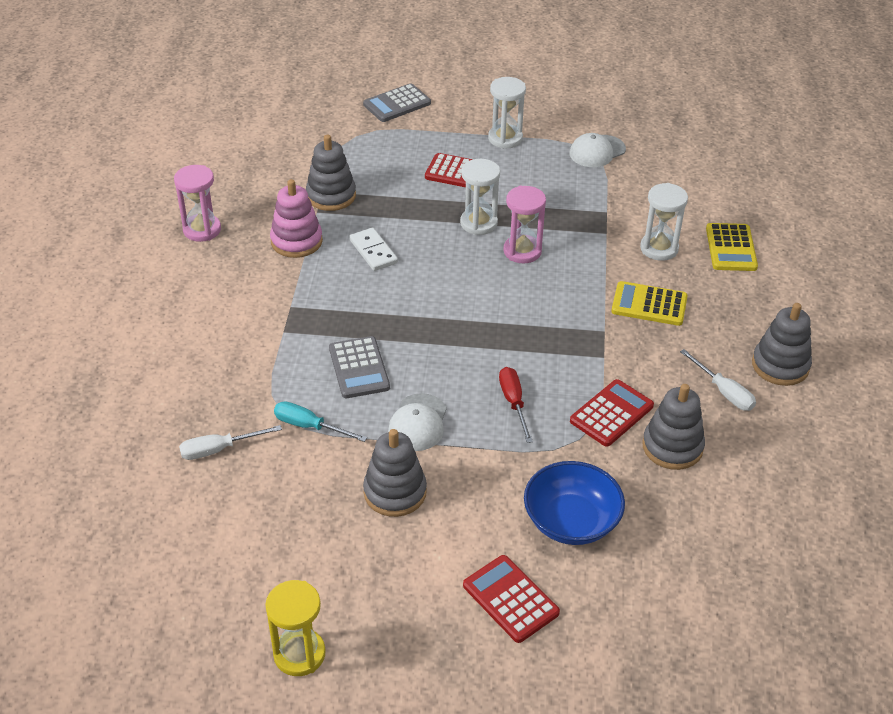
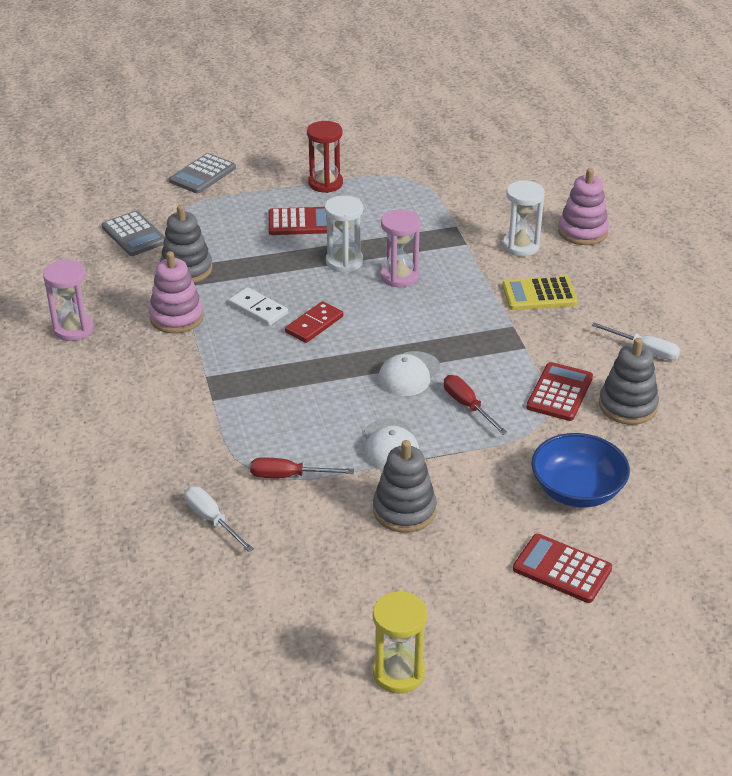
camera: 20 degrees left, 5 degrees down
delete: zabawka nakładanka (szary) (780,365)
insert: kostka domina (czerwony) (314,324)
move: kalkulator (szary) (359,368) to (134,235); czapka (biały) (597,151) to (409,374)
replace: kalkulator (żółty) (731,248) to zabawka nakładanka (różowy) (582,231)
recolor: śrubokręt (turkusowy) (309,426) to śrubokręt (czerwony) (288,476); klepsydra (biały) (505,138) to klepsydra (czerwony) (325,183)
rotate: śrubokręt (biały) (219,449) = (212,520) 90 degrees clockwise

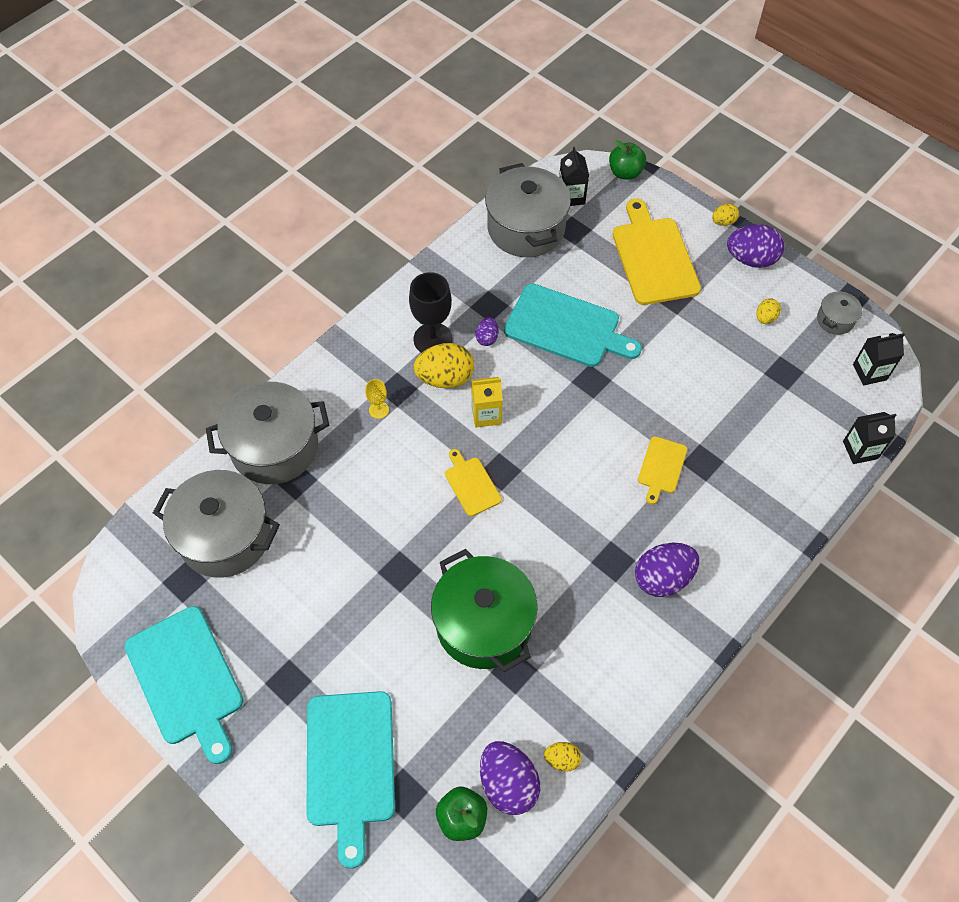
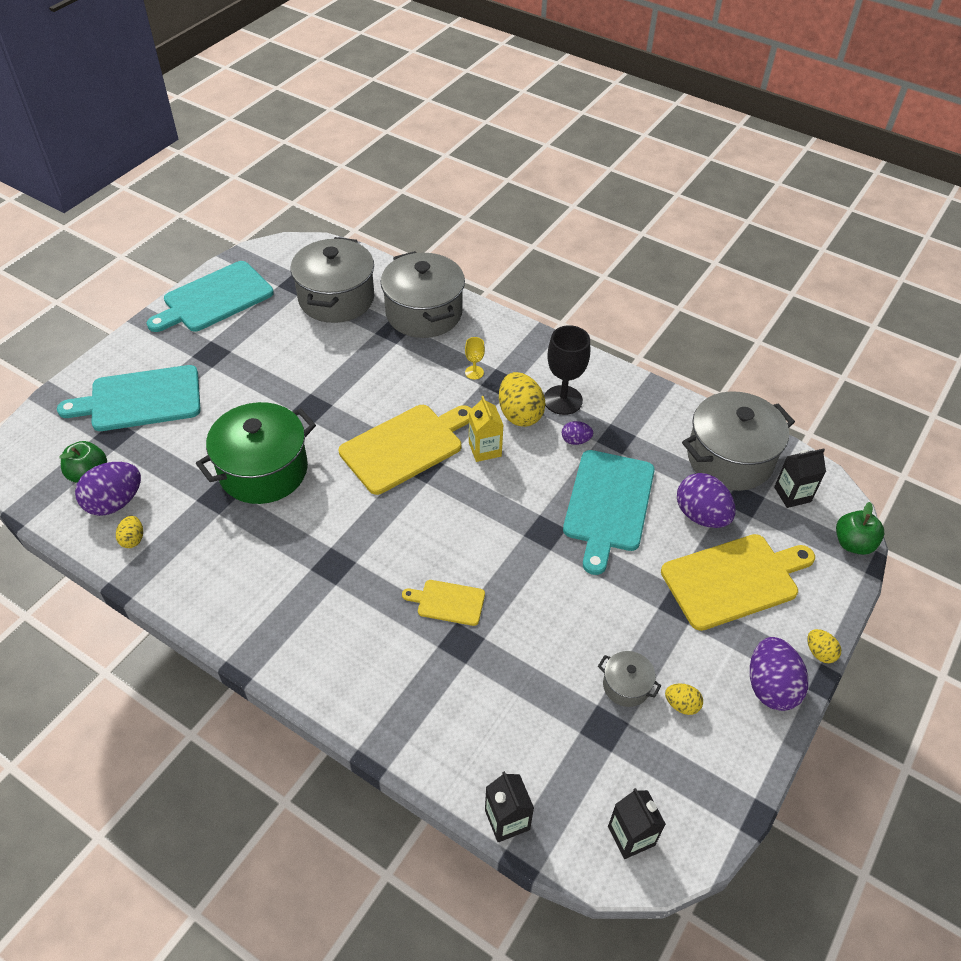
camera: 80 degrees right, 10 degrees down
move: jajko (fioletowy) (662,578) to (701,515); garnek (szary) (835,320) to (626,686)
resize: deska do krojenia (żółty) (471,484) = (405,446) x1.95

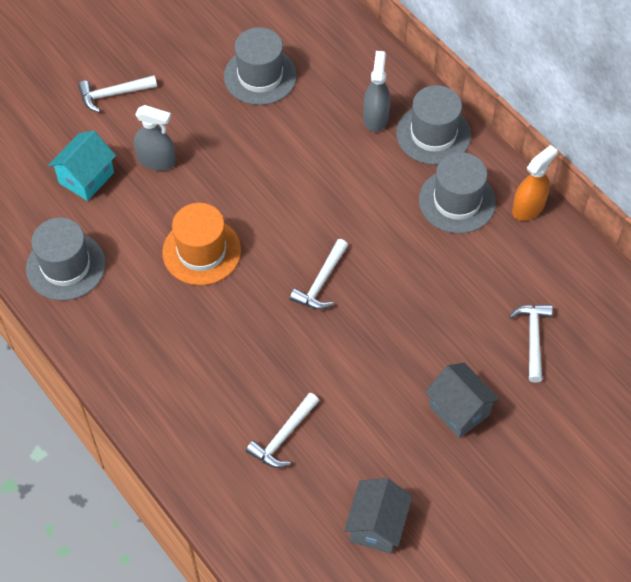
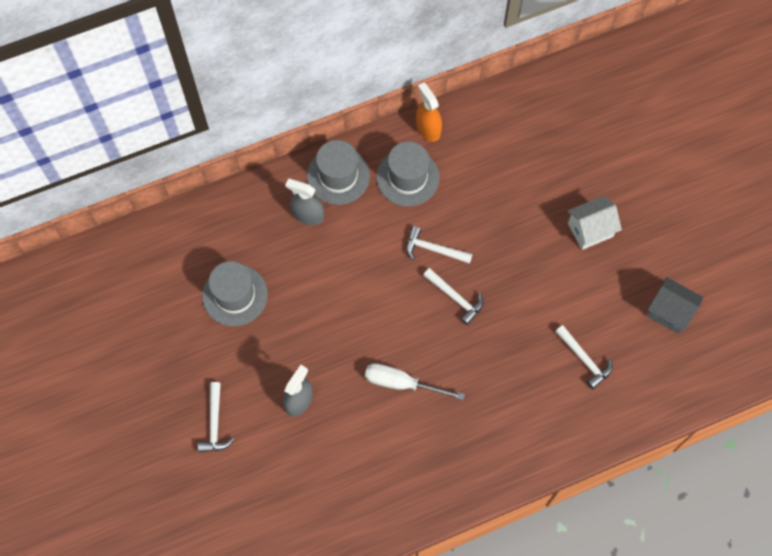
camera: 75 degrees left, 10 degrees up
delete: kapelusz (szary) (66,266); domek (turkusowy) (86,178)
move: młotek (biały) (533,338) to (433,249)
replace: kapelusz (pomarańczowy) (201,251) to śrubokręt (biały) (401,383)
recolor: domek (szary) (459,410) to domek (biały) (590,230)

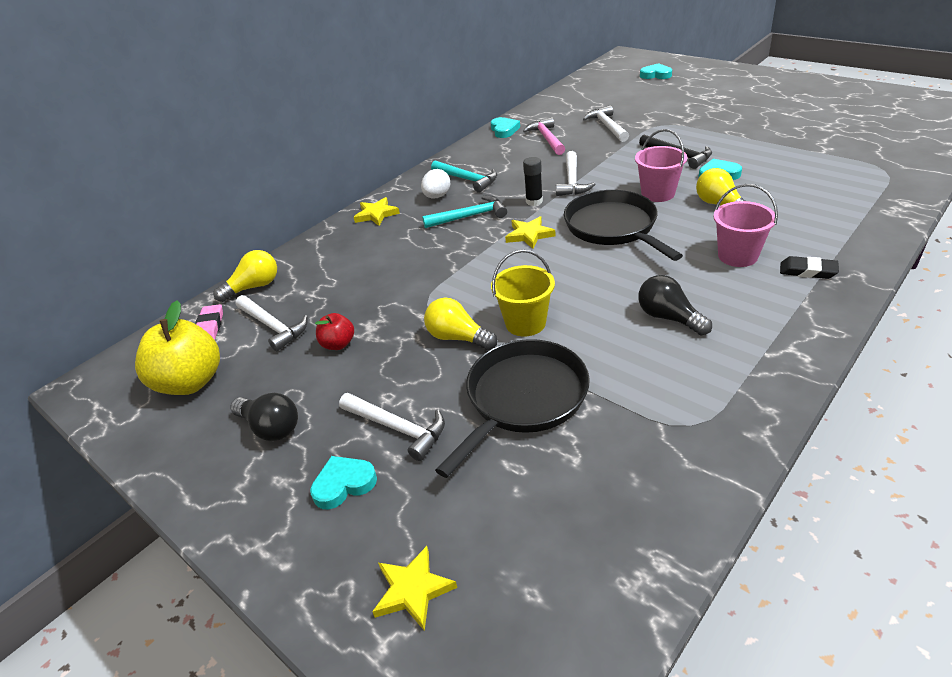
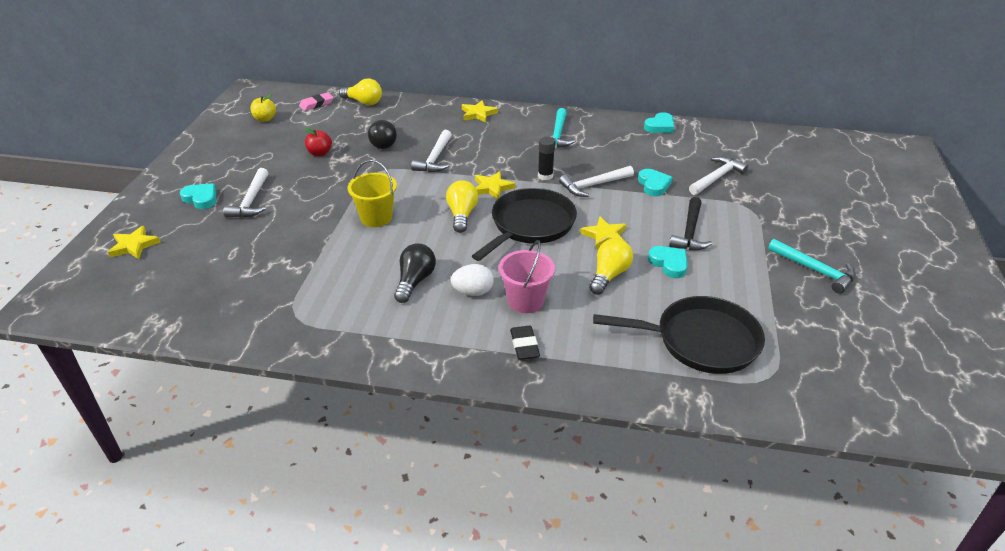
camera: 55 degrees right, 0 degrees up
delete: młotek (różowy) (546,139)
move: żarówka (czarny) (271,428) to (385,143); młotek (biały) (273,326) to (435,158); jajko (biały) (437,196) to (473,292); młotek (turkusowy) (469,216) to (815,270); żarówka (żółty) (458,338) to (462,215); patelnia (czarny) (523,399) to (700,341); serce (turkusowy) (656,75) to (653,185)
replace: wiadro (różowy) (658,193) to gwiazda (żółty) (605,236)
resize: jabłko (żółty) (190,382) = (265,119) x0.51

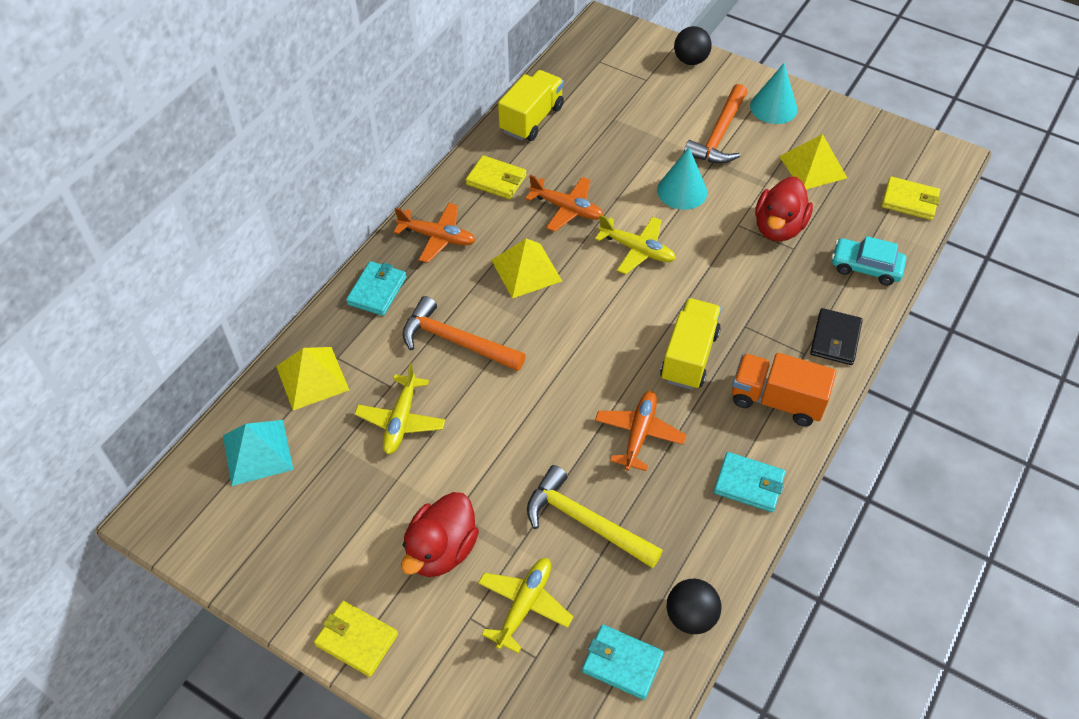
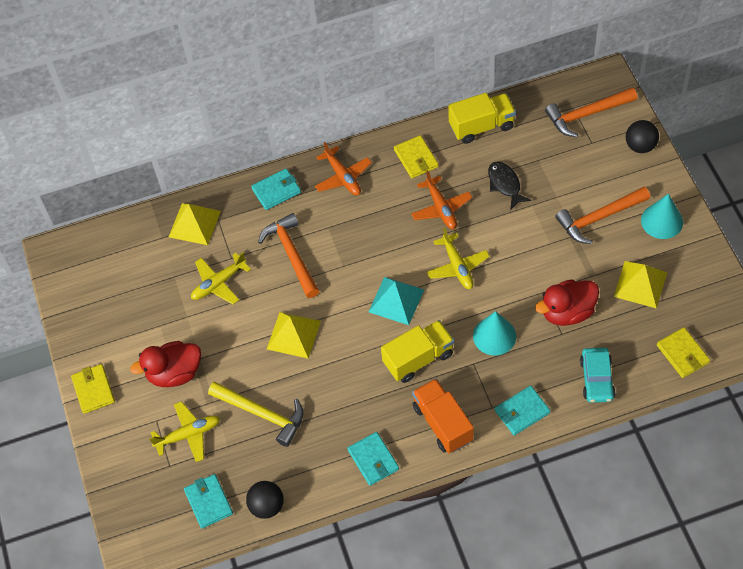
camera: 45 degrees right, 5 degrees up
delete: samolot (pomarańczowy) (639,434)
insert: ryba (czarny) (505,184); młotek (pomarańczowy) (587,114)
move: piramida (turkusowy) (257,452) to (396,300); piramida (żółty) (526,270) to (293,335); stożek (turkusowy) (682,191) to (494,336)
recolor: portfel (czarny) (835,339) to portfel (turkusowy) (522,412)
rotate: młotek (żółty) (585,522) = (262,414) 135 degrees clockwise; samochód (turkusowy) (865,267) = (596,379) 150 degrees counterclockwise

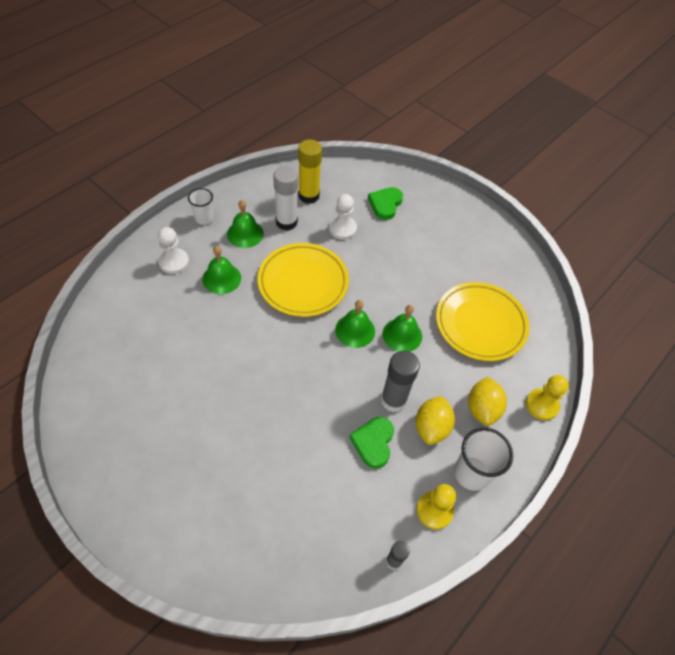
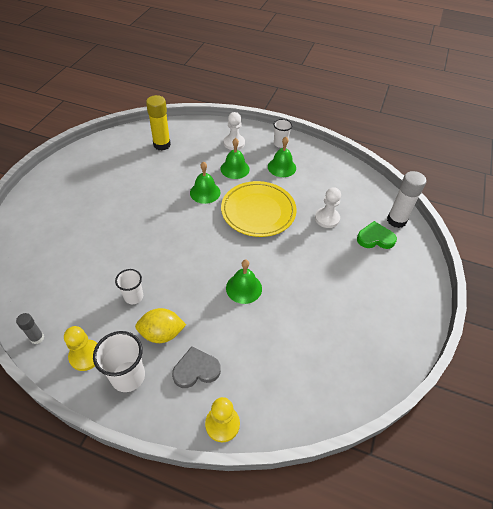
camera: 70 degrees right, 5 degrees down
delete: klej w sztyfcie (szary) (393,400); talerz (żółty) (480,324)
move: klej w sztyfcie (biały) (286,222) to (396,220); klej w sztyfcie (żółty) (309,196) to (162,145); dzwonek (zielony) (355,330) to (205,192)
replace: serce (zielony) (373,443) to szklanka (biały) (133,297); cytryna (żółty) (482,409) to serce (szary) (196,370)

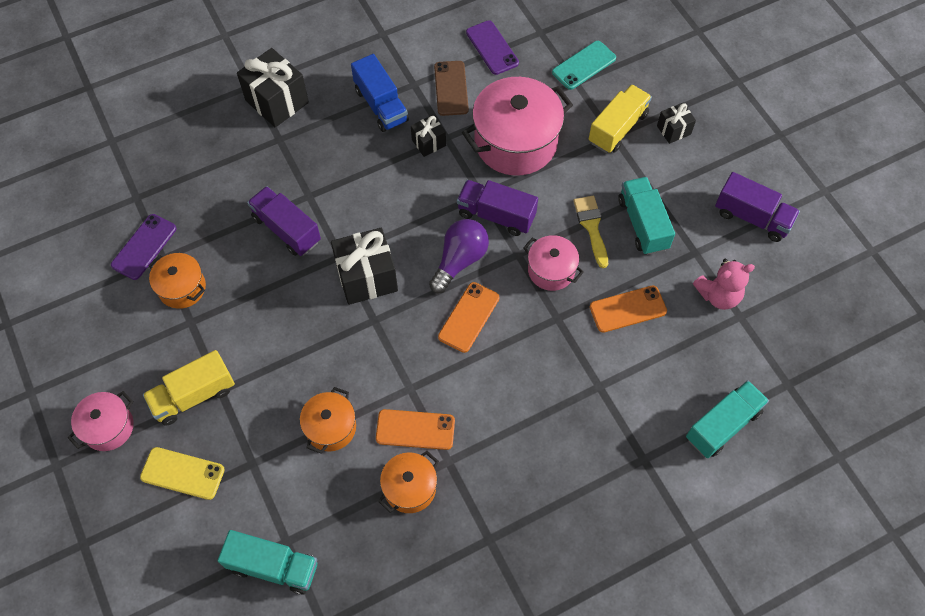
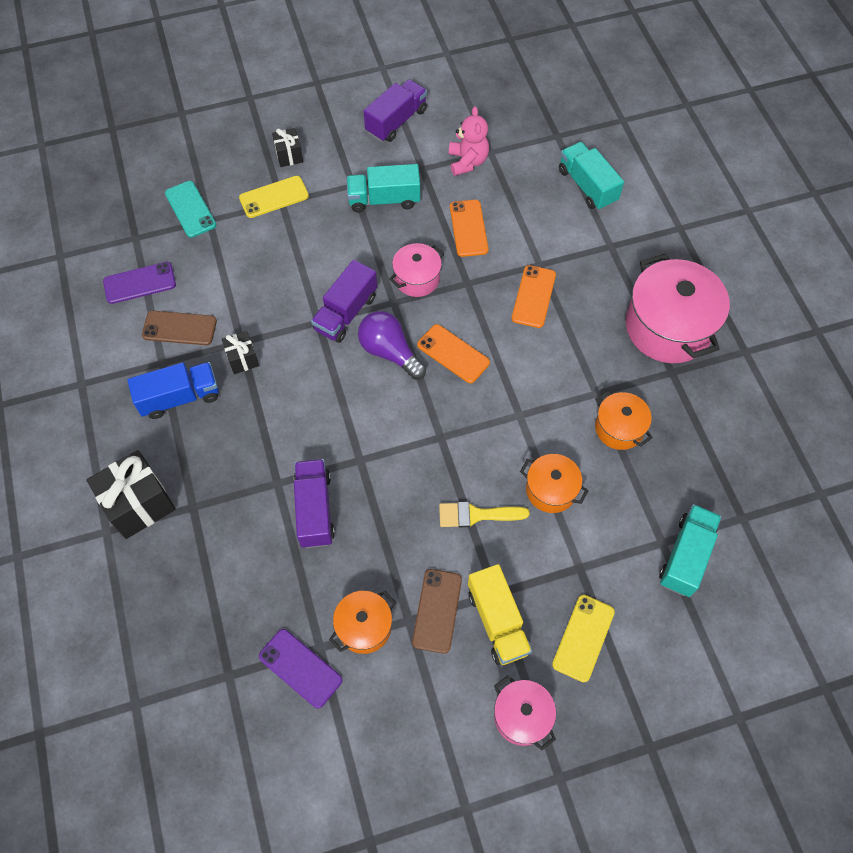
camera: 80 degrees left, 0 degrees up
delete: prezent (czarny) (367,277)
insert: telefon (brązowy) (437,610)
move: telefon (pomarańczowy) (415,430) to (533,296); garnek (różowy) (515,142) to (668,327); pędzel (żółty) (591,227) to (477,515)
replace: ciężarówka (żółty) (617,128) to telefon (żółty) (274,197)
rotate: ciężarówka (fioletowy) (286,229) = (315,509) 120 degrees clockwise

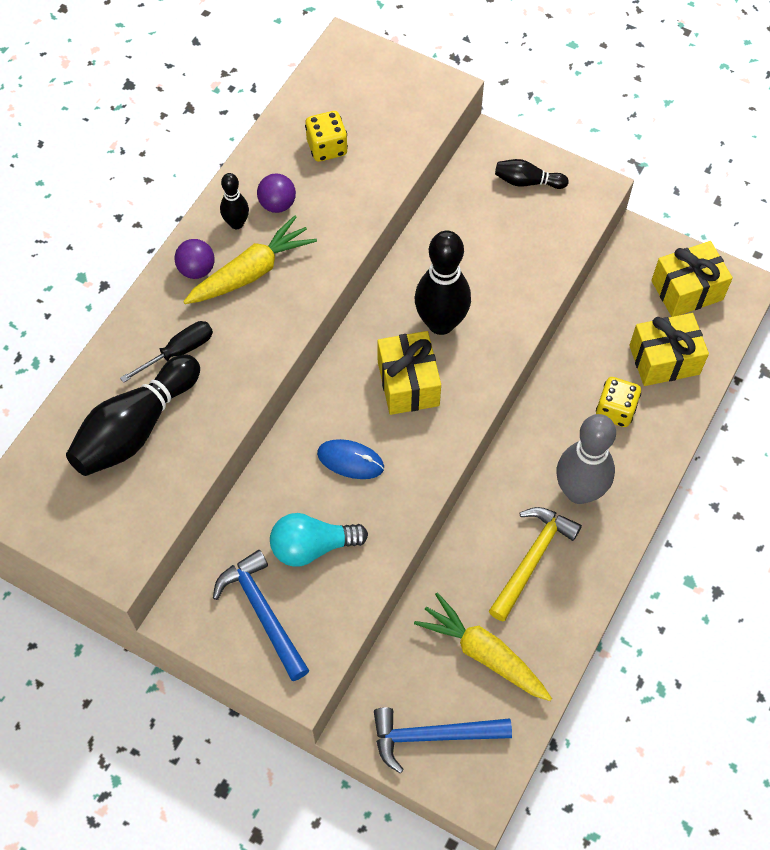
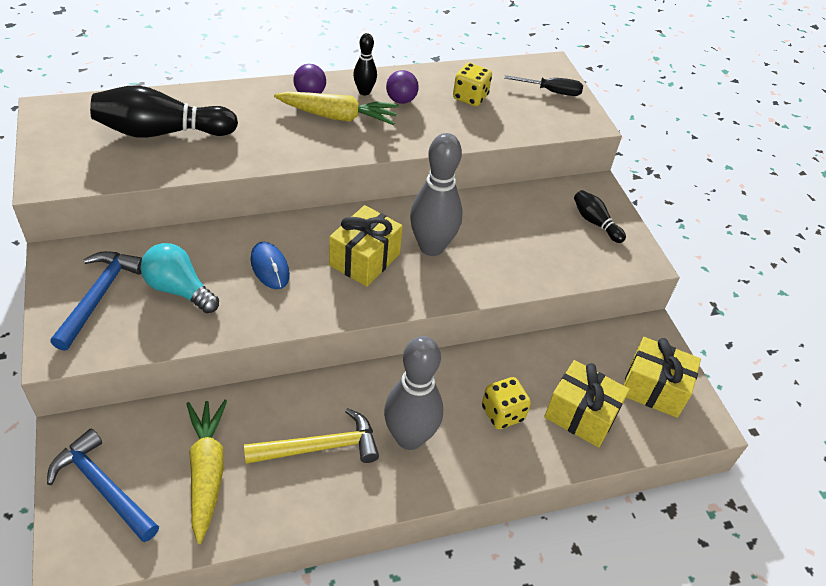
camera: 40 degrees right, 15 degrees down
move: śrubokręt (czarny) (179,351) to (551,91)
recolor: kręgiel (czarny) (441,323) to kręgiel (szary) (431,247)

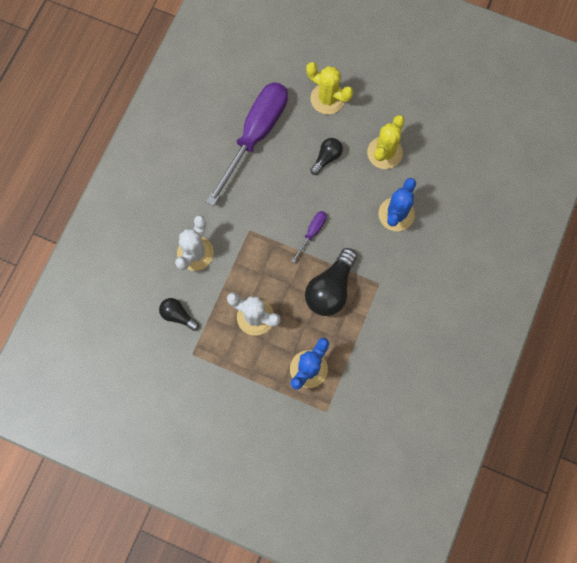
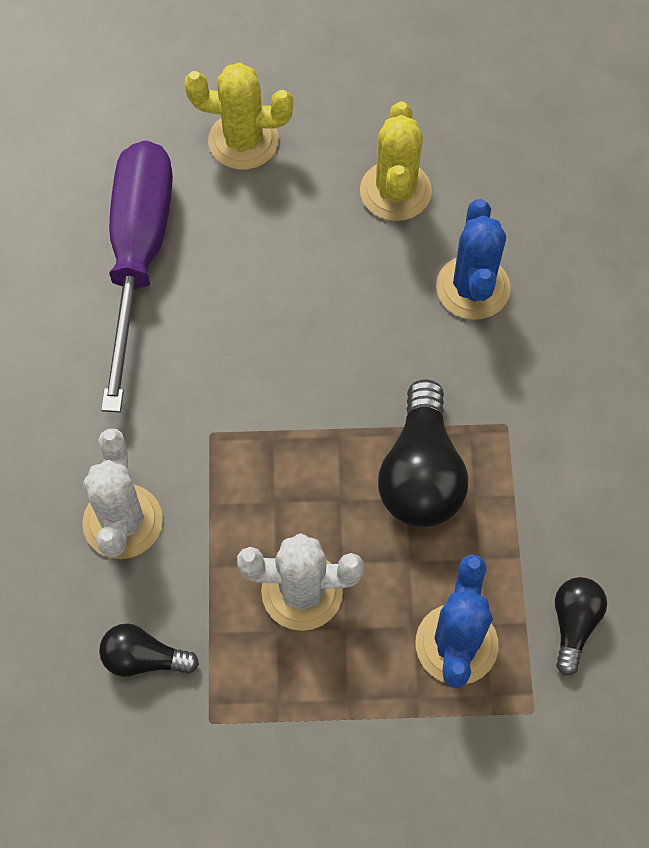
camera: 25 degrees left, 10 degrees down
delete: śrubokręt (fioletowy) (312,233)
move: żarówka (czarny) (326,158) to (573,624)

